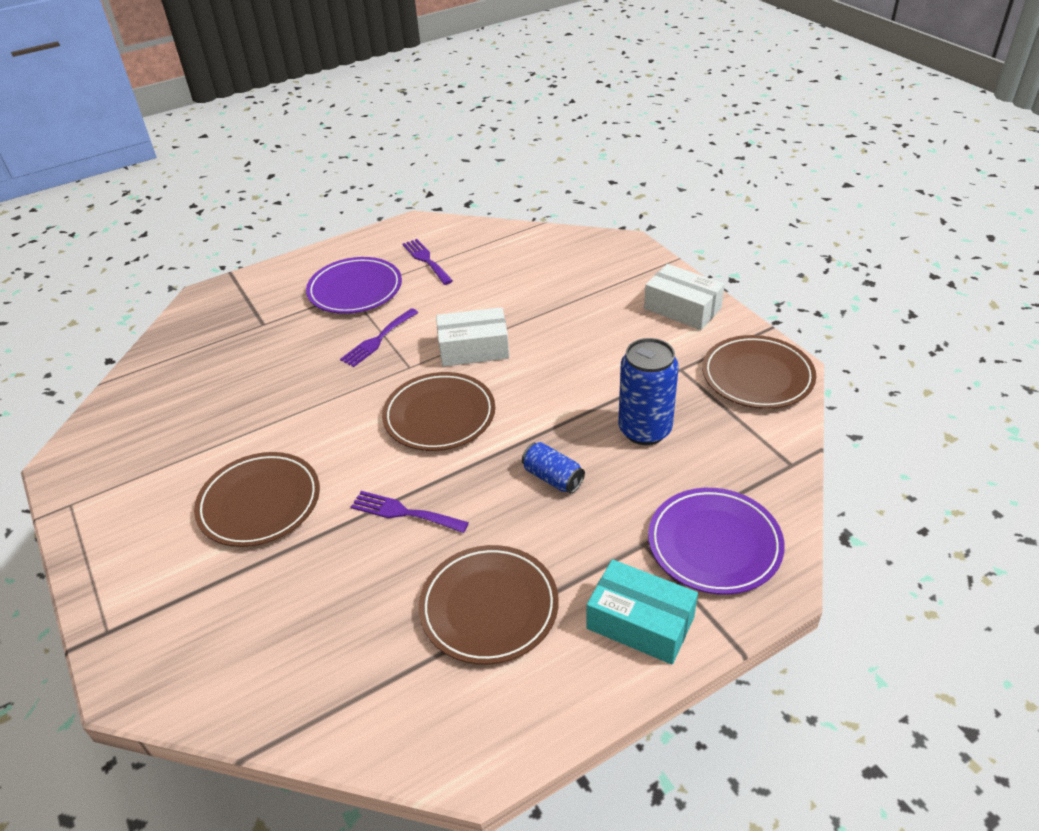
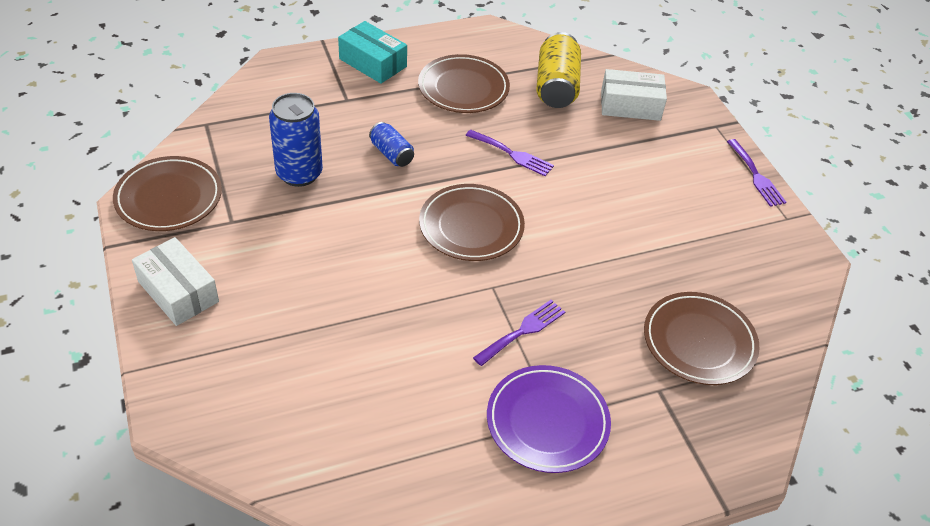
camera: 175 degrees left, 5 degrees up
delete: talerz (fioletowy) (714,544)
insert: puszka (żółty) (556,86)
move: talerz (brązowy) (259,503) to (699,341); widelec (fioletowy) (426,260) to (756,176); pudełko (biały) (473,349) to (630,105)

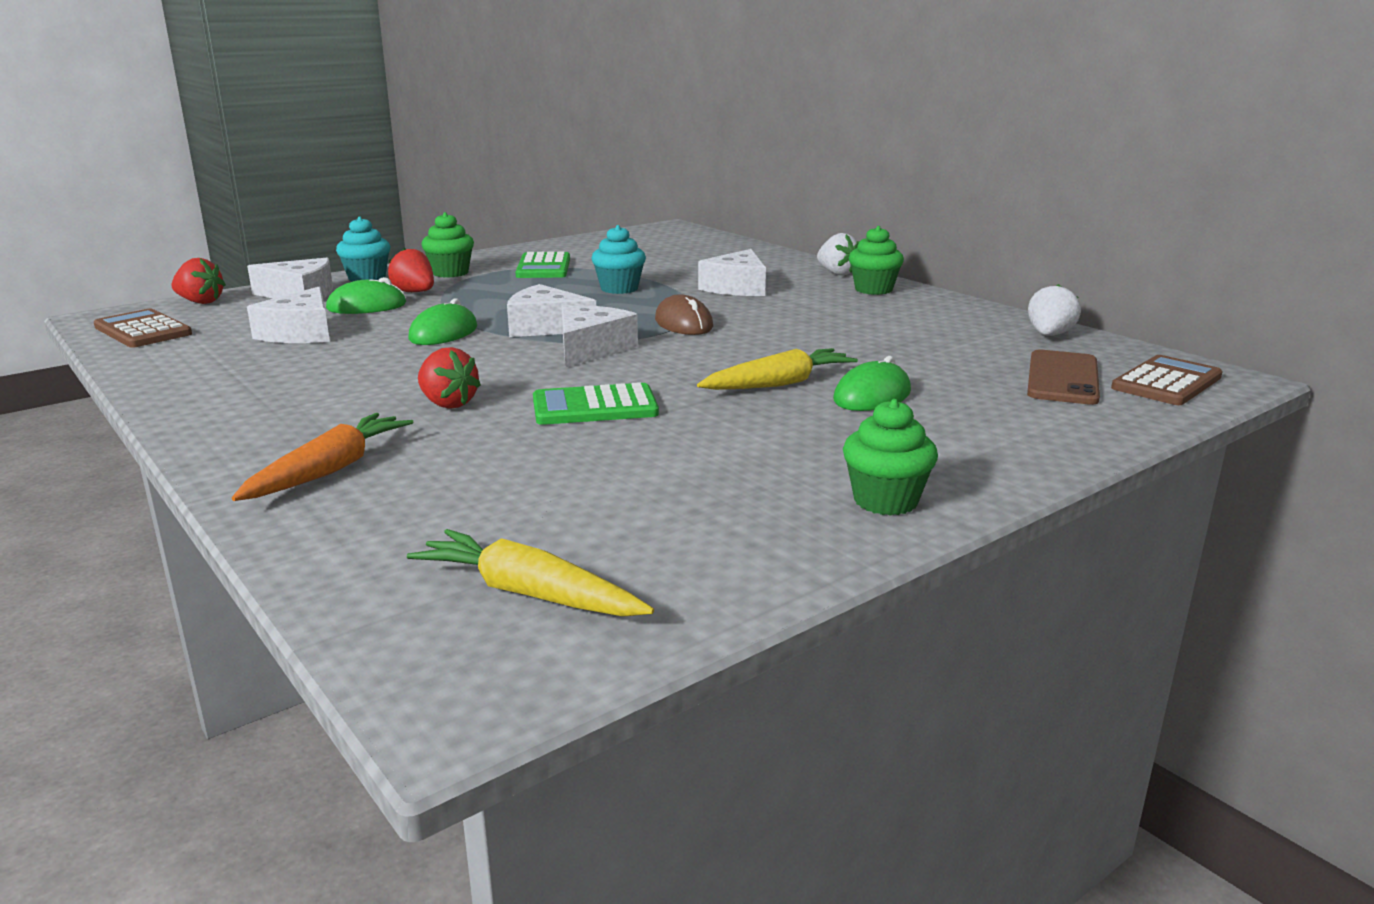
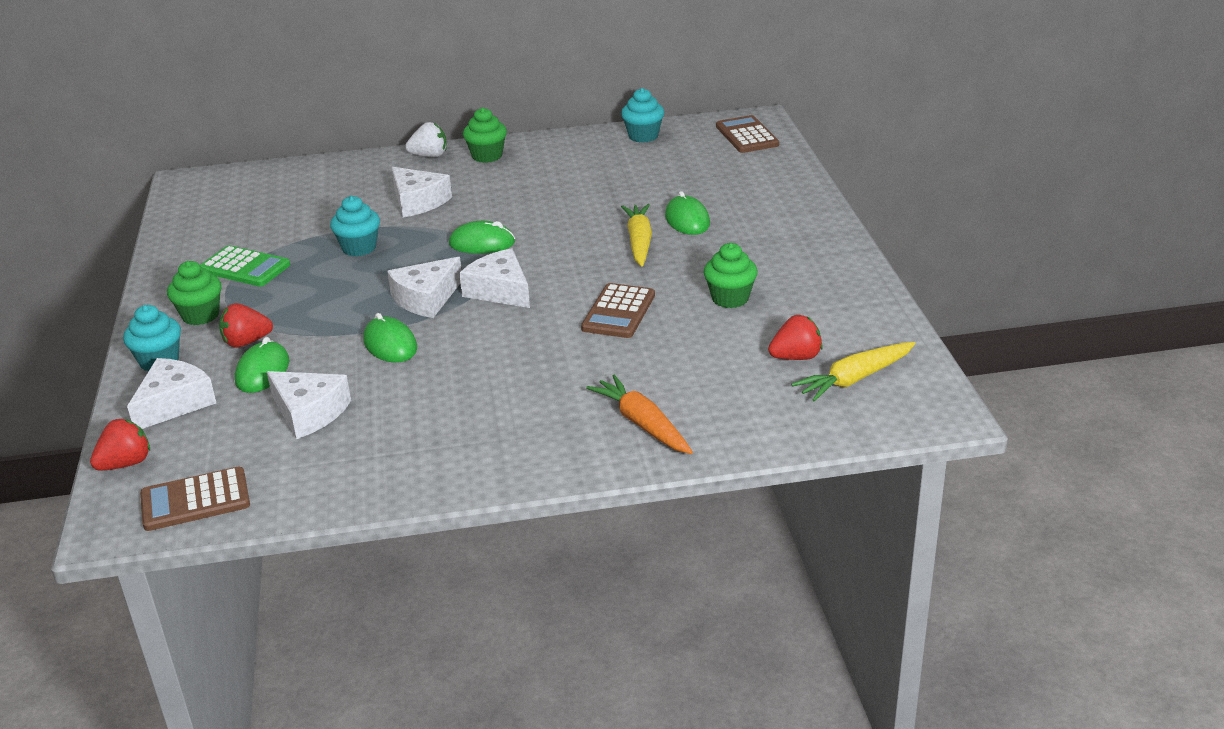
camera: 60 degrees left, 10 degrees up
delete: telefon (brązowy) (1062,378)
move: truskawka (czerwony) (448,404) to (796,357); muffinka (zielony) (885,501) to (730,298)
replace: truskawka (biały) (1049,335) to muffinka (turkusowy) (643,136)
recolor: kalkulator (zielony) (595,407) to kalkulator (brązowy) (618,312); myszka (brązowy) (683,323) to myszka (zielony) (482,243)

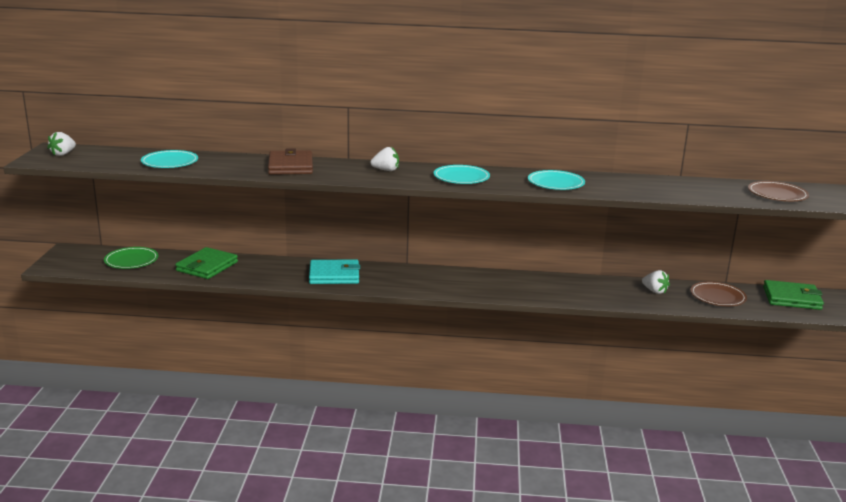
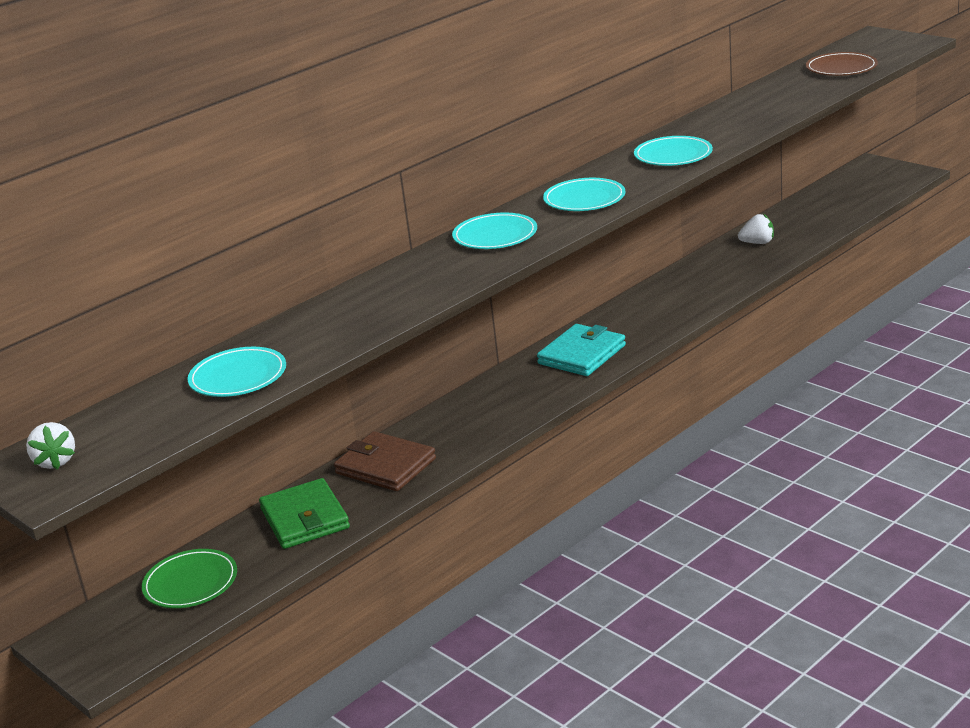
camera: 45 degrees left, 5 degrees up
delete: talerz (brązowy) (717,297); portfel (zielony) (791,298)
move: portfel (brązowy) (290,166) to (385,466); portfel (turkusowy) (334,275) to (582,354)
replace: truskawka (biały) (386,170) to talerz (turkusowy) (495,235)

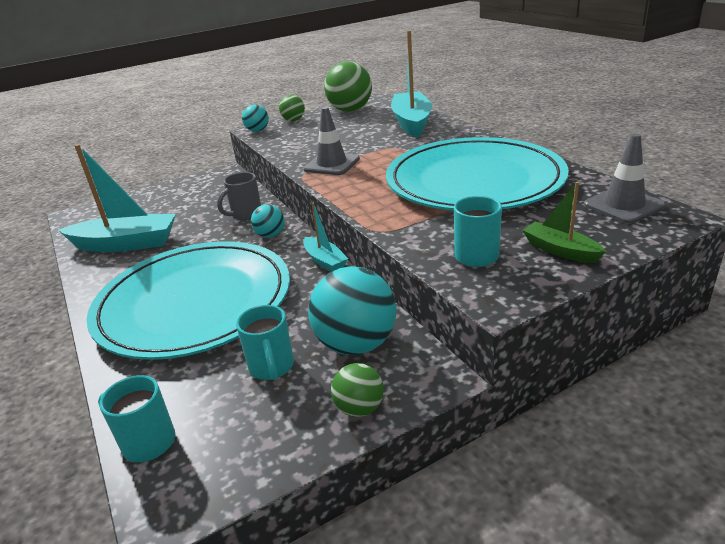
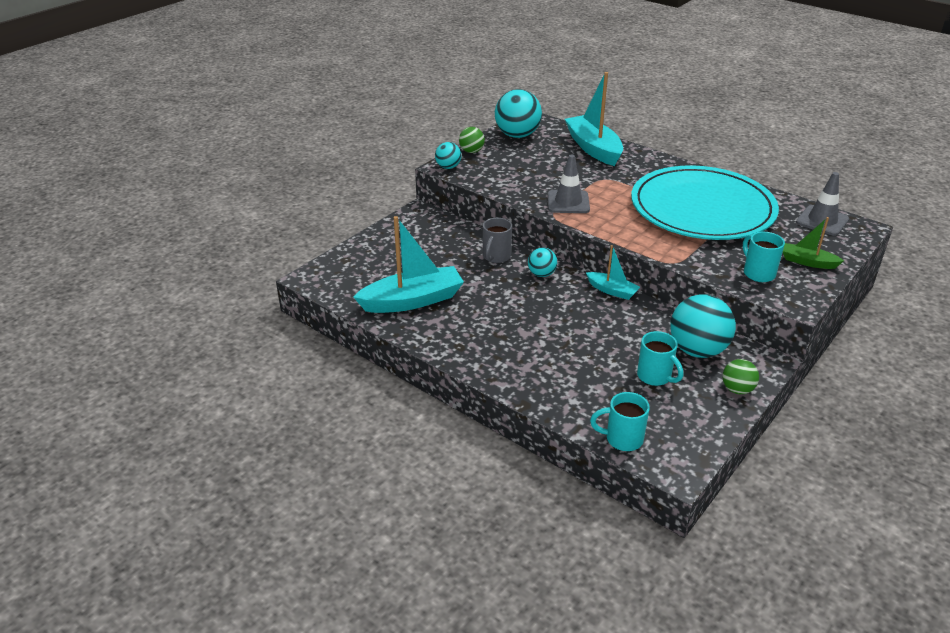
camera: 25 degrees left, 5 degrees up
delete: talerz (turkusowy) (194,302)
recolor: piłka (zielony) (350,110) to piłka (turkusowy) (517,135)

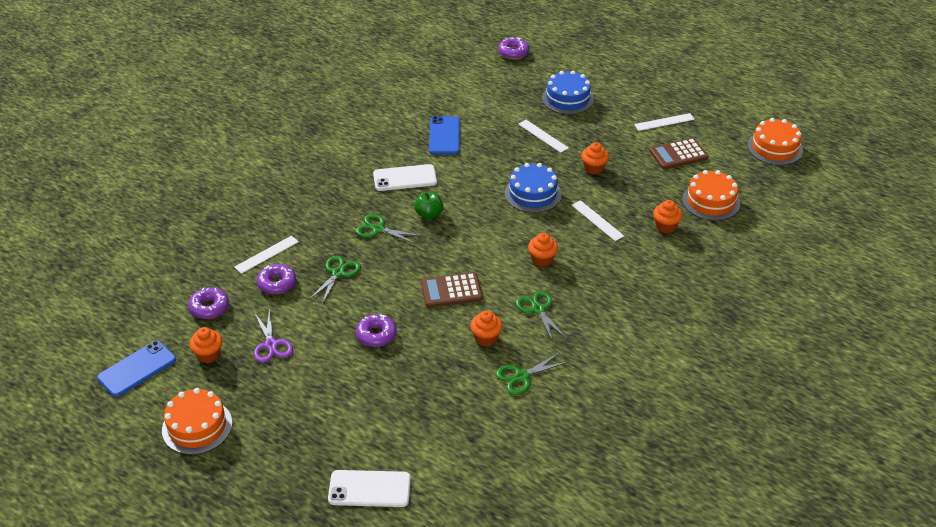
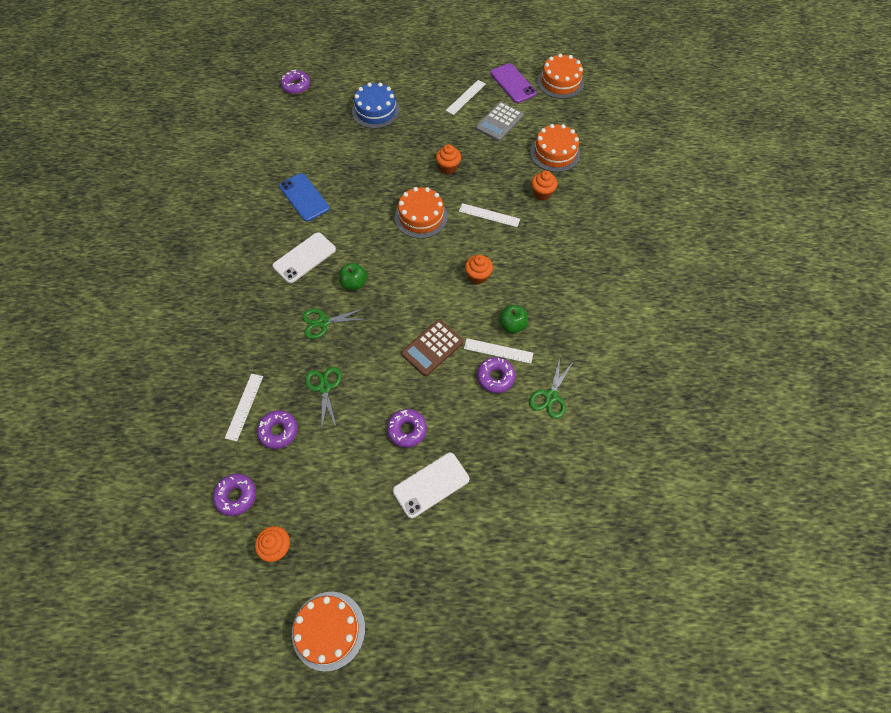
camera: 35 degrees left, 20 degrees up
delete: telefon (niebieski) (137,369); nożyczki (fioletowy) (271,345)
insert: telefon (fioletowy) (513,83)
move: telefon (biały) (369,489) to (431,485); linijka (biały) (543,136) to (498,351)
replace: muffinka (pomarańczowy) (486,338) to donut (fioletowy) (495,377); nożyczki (zielony) (538,309) to jabłko (zielony) (512,325)
recolor: tort (niebieski) (532,194) to tort (pomarańczowy) (421,217); kalkulator (brązowy) (678,154) to kalkulator (szary) (499,122)

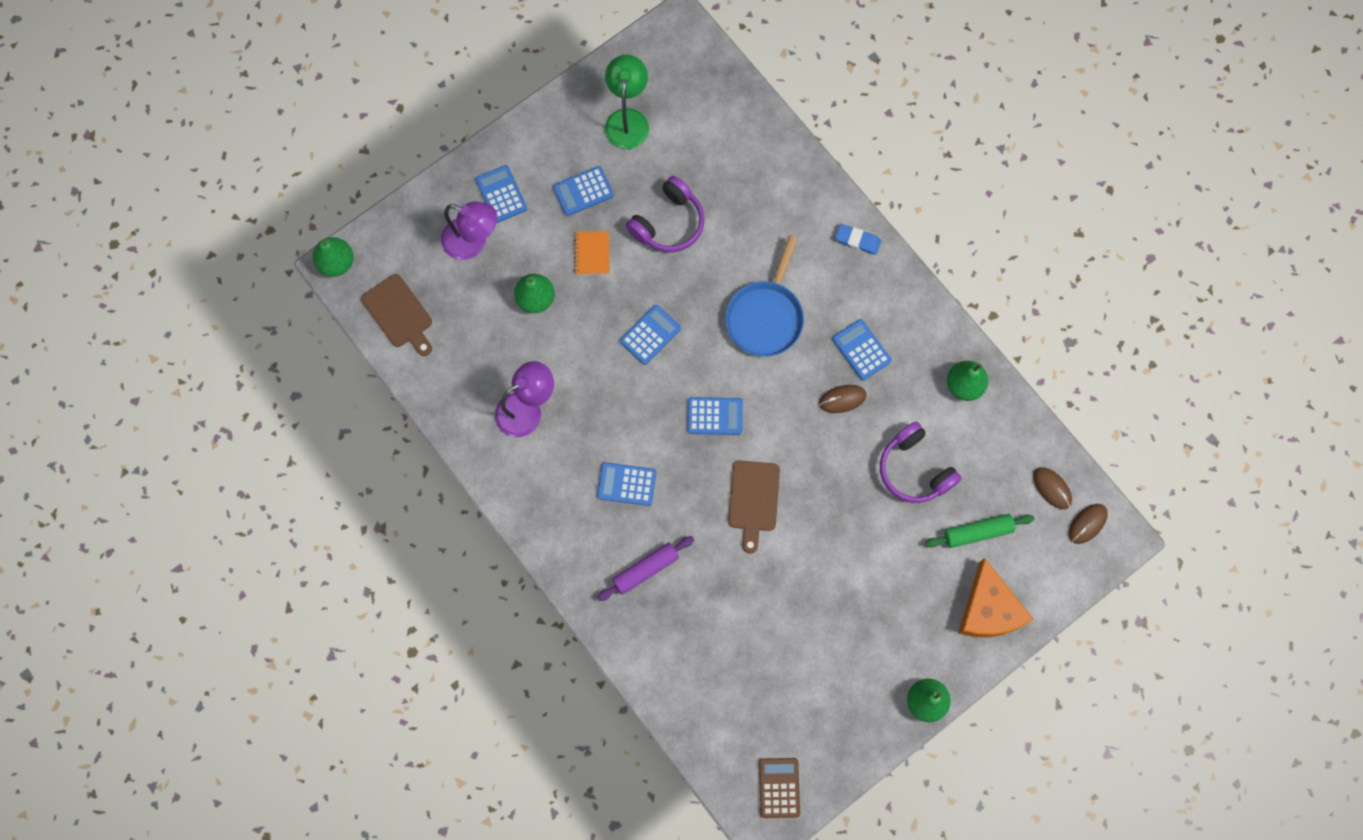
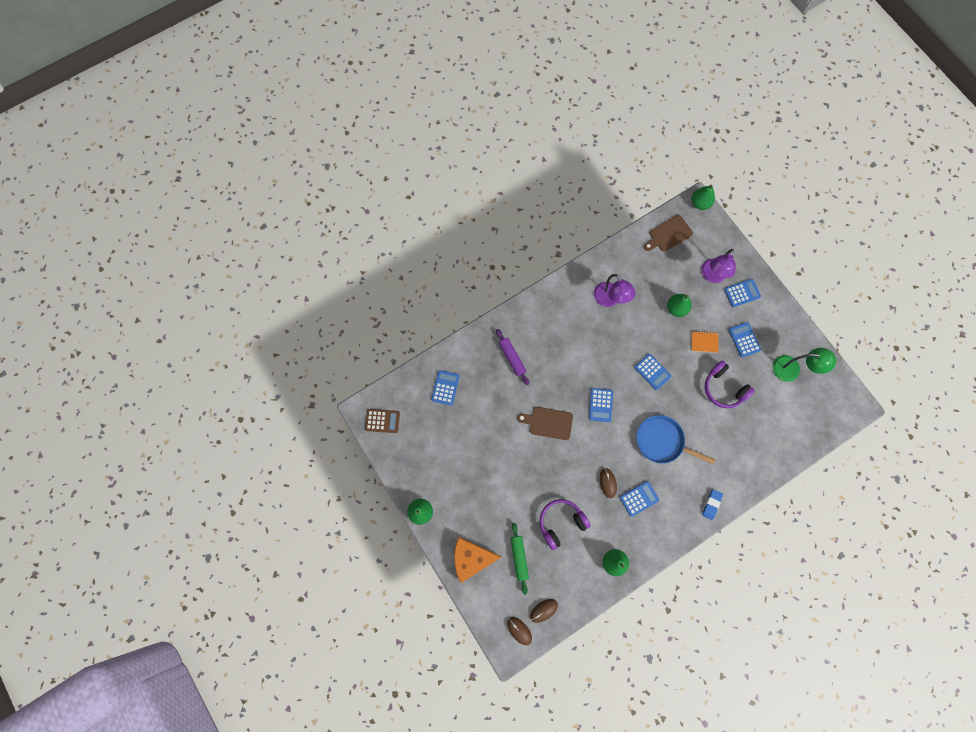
camera: 95 degrees right, 0 degrees up
move: kalkulator (niebieski) (626,484) to (445,387)

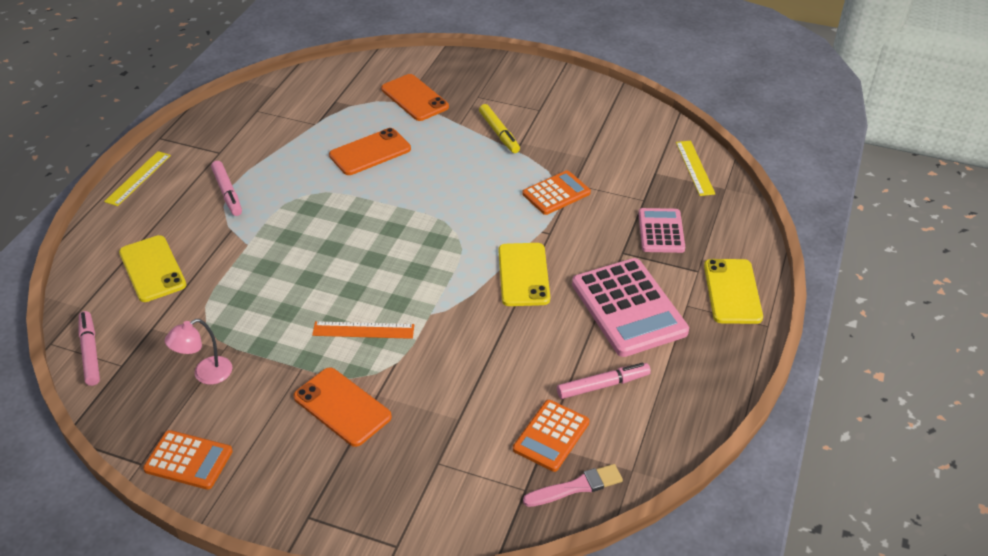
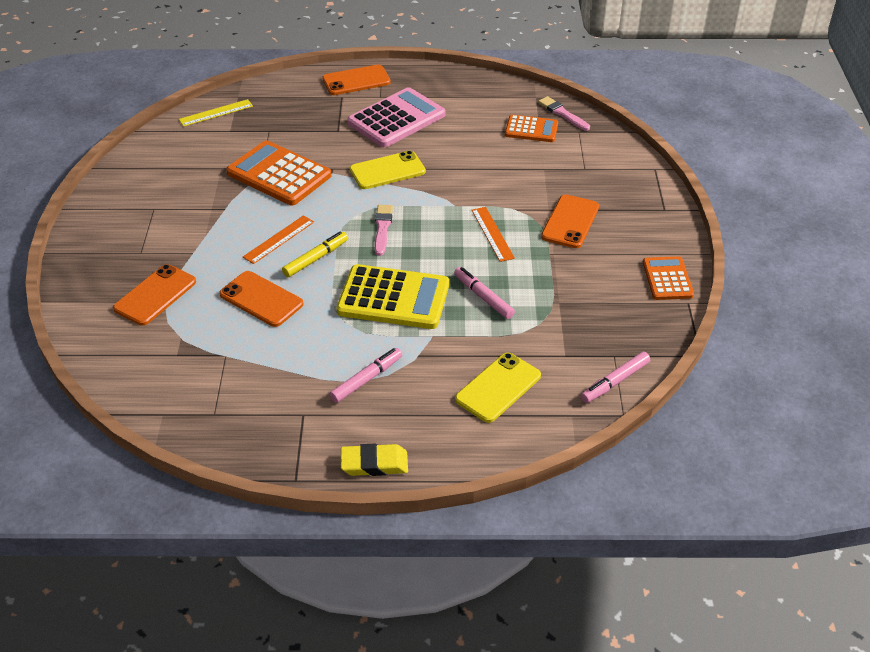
camera: 110 degrees left, 0 degrees up
delete: lampka (różowy) (205,374); kalkulator (różowy) (661,231)
insert: linijka (pomarańczowy) (279,239); kalkulator (żółty) (393,298); pędzel (różowy) (382,228)
move: flamaster (żółty) (499,133) to (316,259); flamaster (różowy) (603,385) to (483,297)
replace: linijka (żółty) (138,178) to gumka do mazania (żółty) (374,464)
recolor: telefon (żółty) (732,291) to telefon (pomarańczowy) (356,81)
resize: kalkulator (pomarańczowy) (556,193) = (279,174) x1.72

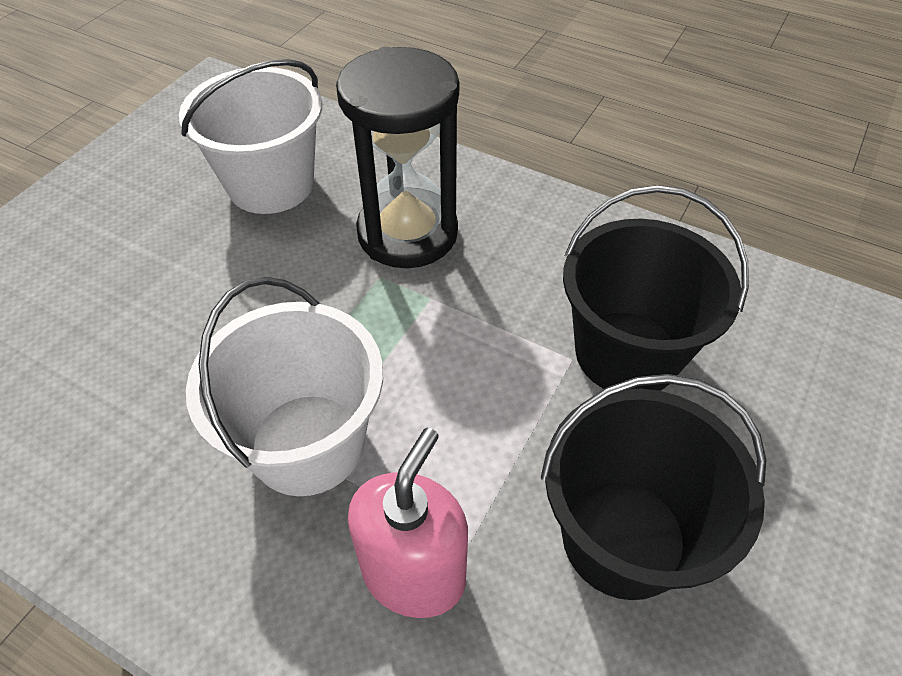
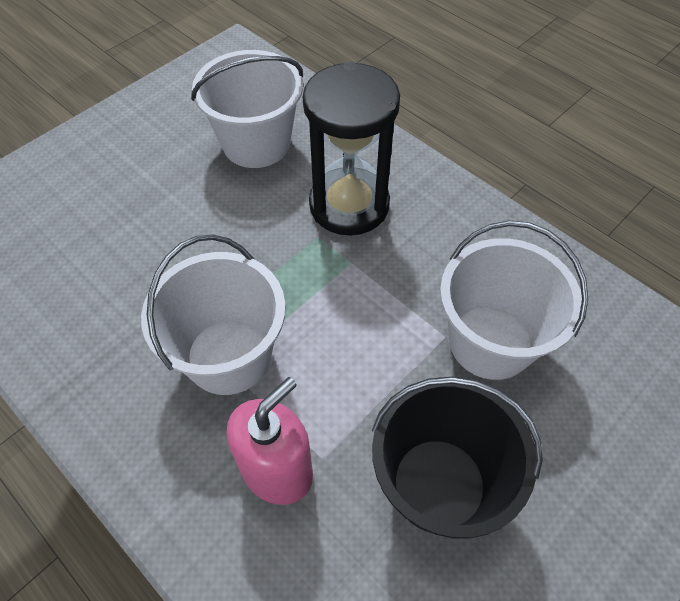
camera: 15 degrees right, 5 degrees up
recolor: wiadro (czarny) (627,353) to wiadro (biały) (490,342)

